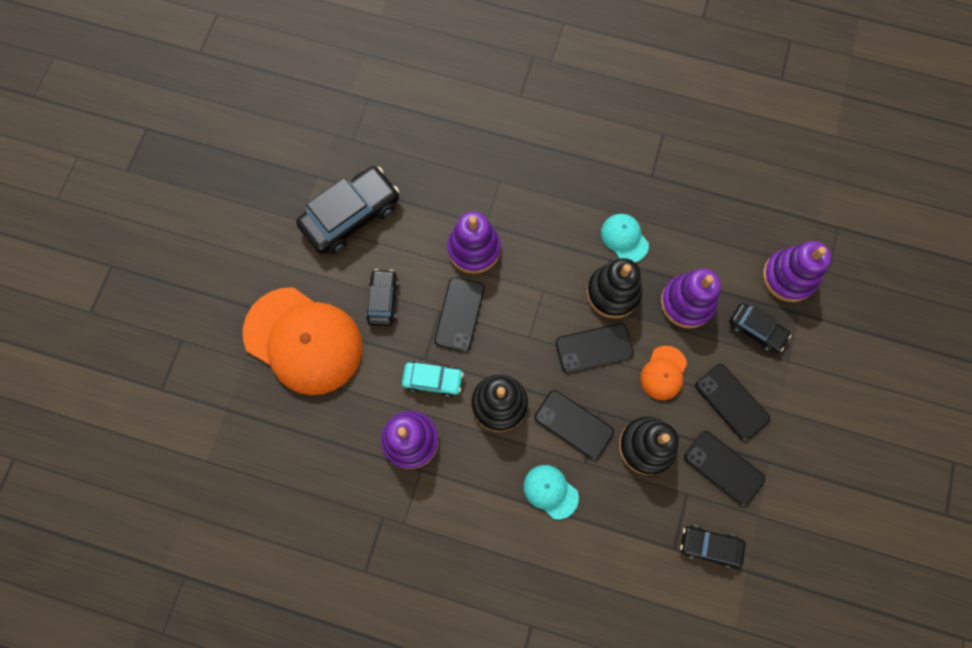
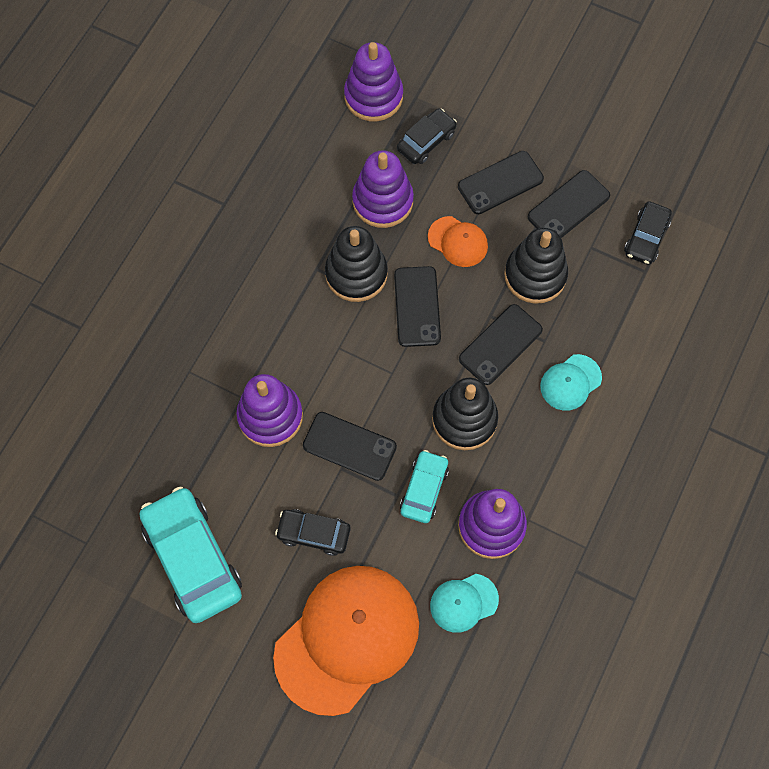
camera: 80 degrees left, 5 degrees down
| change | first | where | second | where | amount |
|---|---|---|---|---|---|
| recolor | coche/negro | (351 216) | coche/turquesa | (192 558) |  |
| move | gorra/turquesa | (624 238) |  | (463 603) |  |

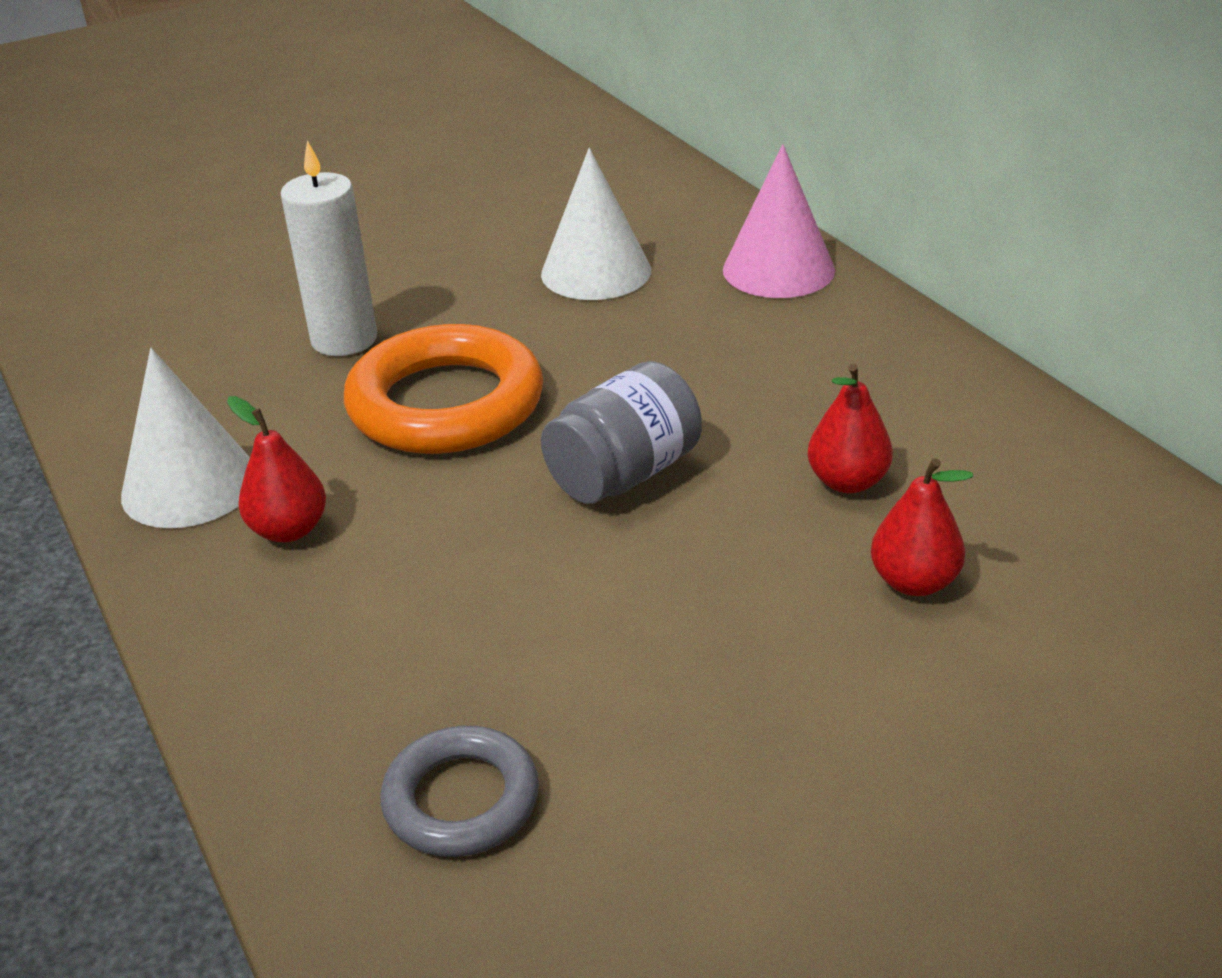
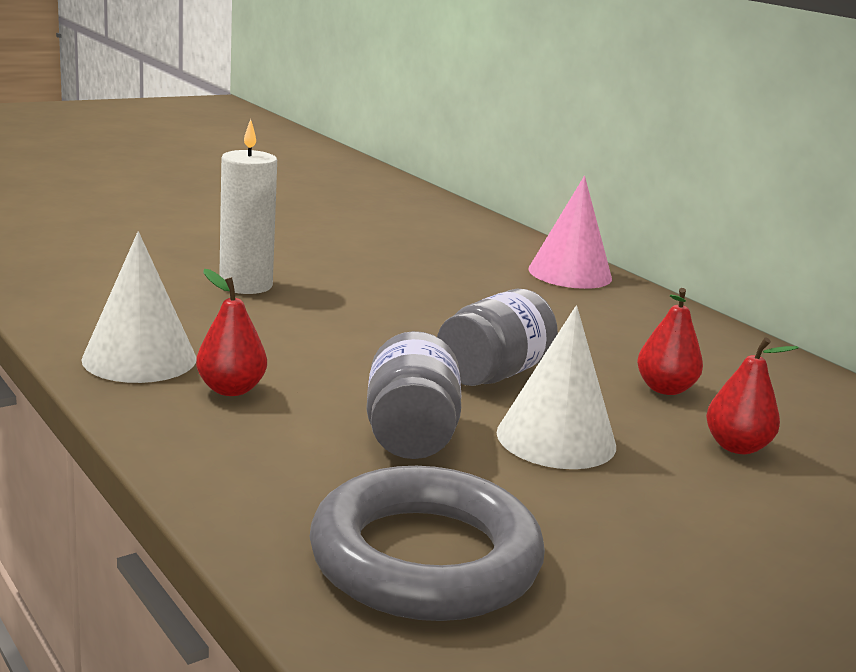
camera: 10 degrees left, 15 degrees down
| change | first | where | second | where | amount |
|---|---|---|---|---|---|
| move | cono/blanco | (596 272) |  | (556 439) |  |
| delete | anillo/naranja | (446 403) |  |  |  |
| resize | anillo/gris | (461 799) |  | (425 558) | x1.76 |
| insert |  |  | tarro/gris | (410 435) |  |

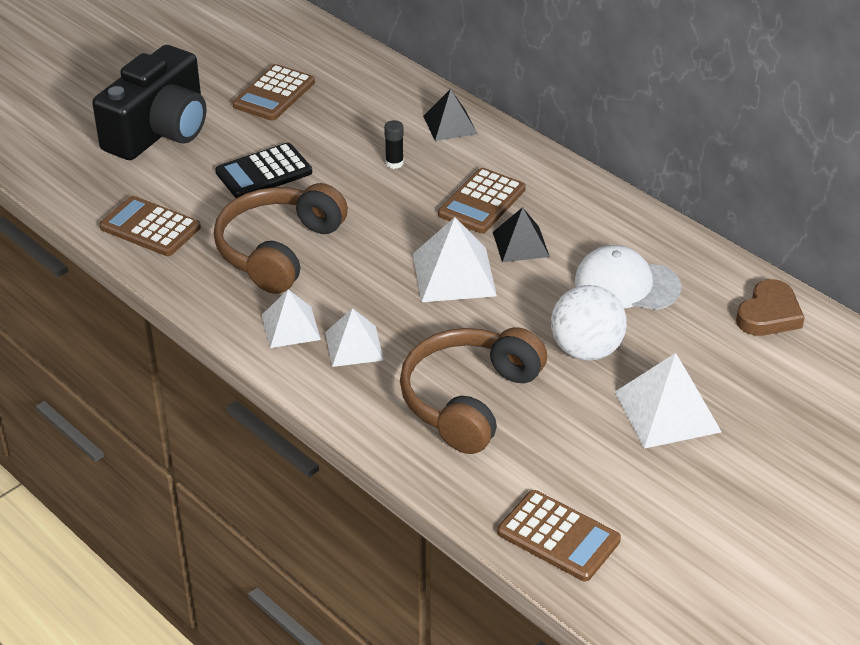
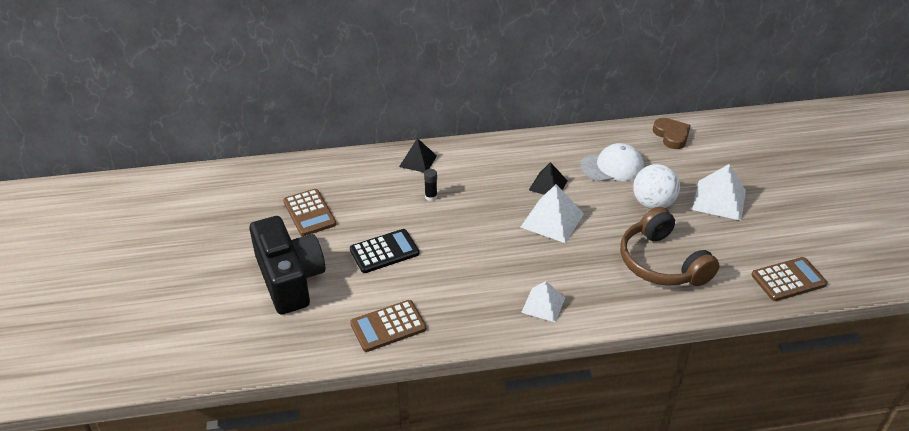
camera: 55 degrees left, 0 degrees up
| change | first | where | second | where | amount |
|---|---|---|---|---|---|
| rotate | calculadora/negro | (264 172) |  | (384 252) | 120 degrees counterclockwise |
| delete | calculadora/marrón | (482 202) |  |  |  |
| delete | auriculares/marrón | (278 250) |  |  |  |
| rotate | gorra/blanco | (626 284) |  | (612 166) | 150 degrees counterclockwise |
| delete | pirámide/blanco | (354 346) |  |  |  |

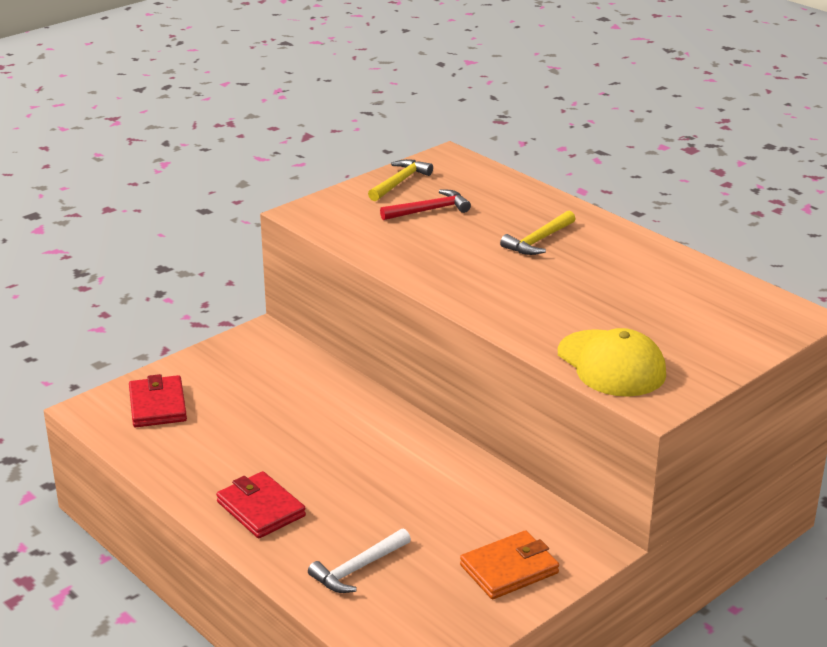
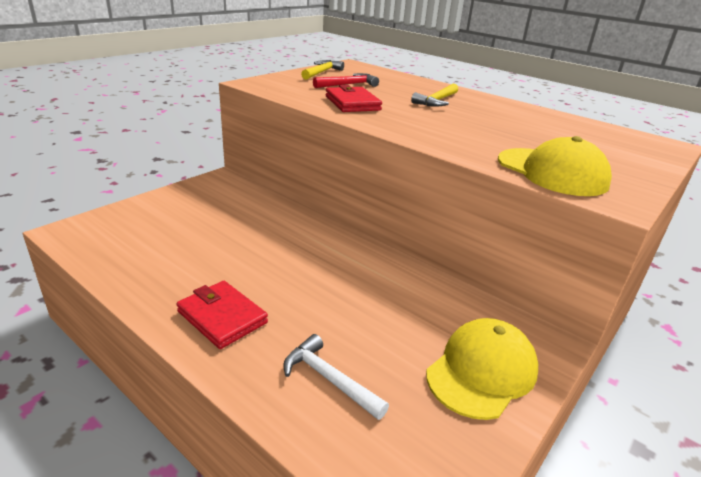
camera: 10 degrees left, 0 degrees up
| change | first | where | second | where | amount |
|---|---|---|---|---|---|
| move | cartera/rojo | (157 405) |  | (352 103) |  |
| rotate | martillo/blanco | (358 568) |  | (329 379) | 90 degrees clockwise |
| replace | cartera/naranja | (509 569) | gorra/amarillo | (482 371) |  |

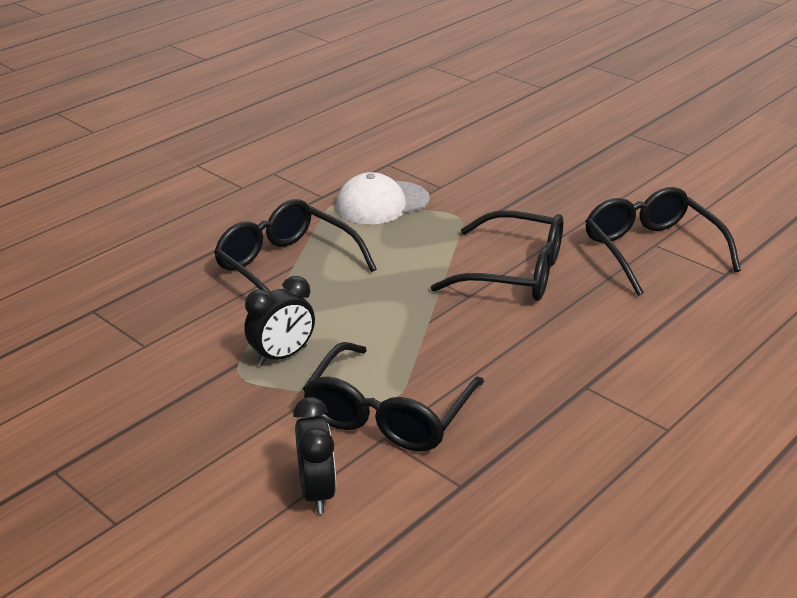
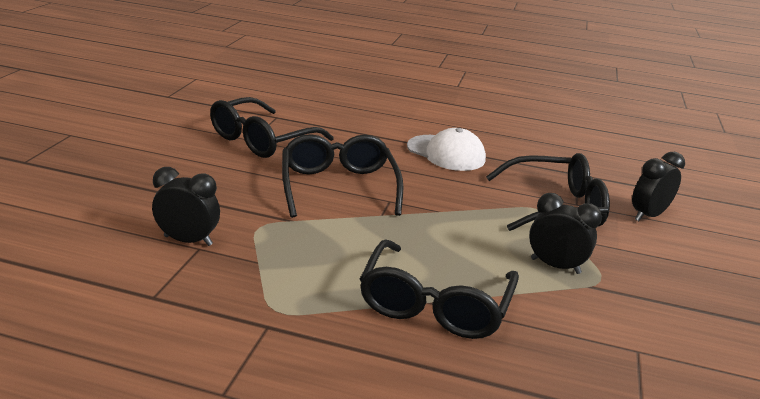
camera: 120 degrees left, 5 degrees down
| change | first | where | second | where | amount |
|---|---|---|---|---|---|
| move | gorra/blanco | (382 203) |  | (446 153) |  |
| insert |  |  | despertador/negro | (188 240) |  |

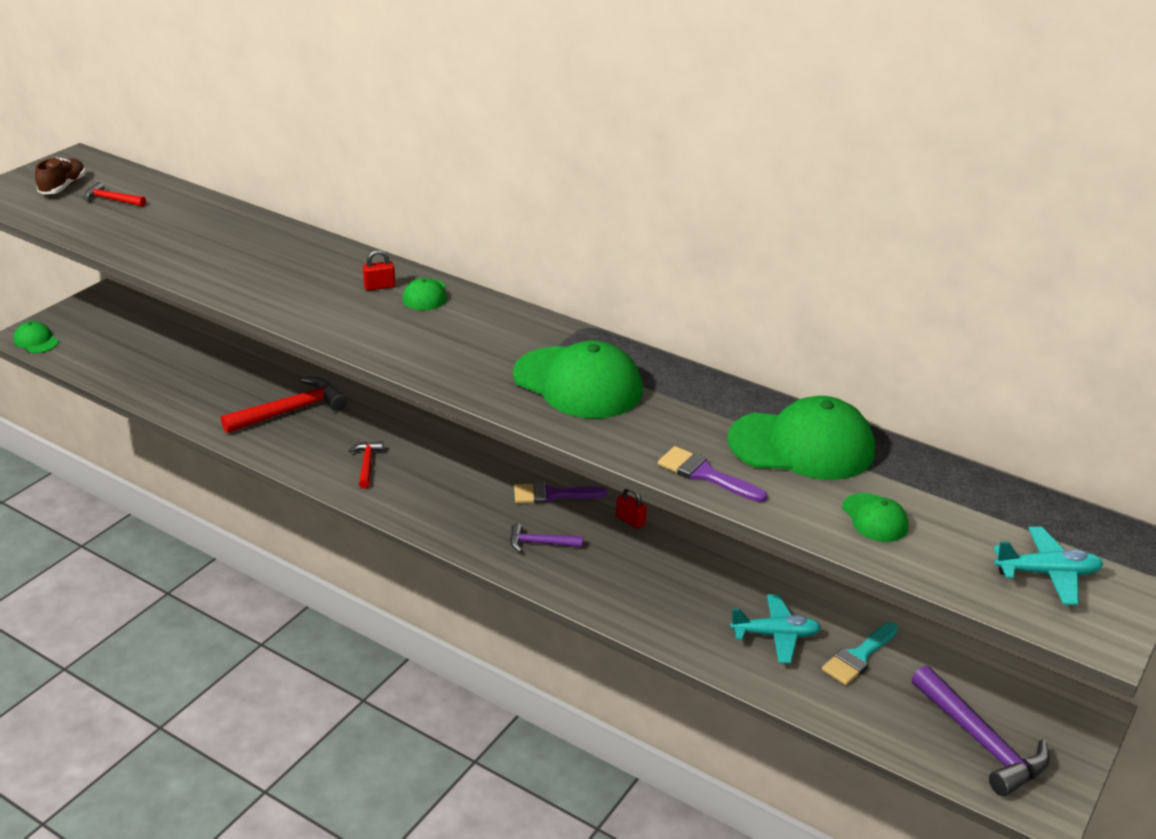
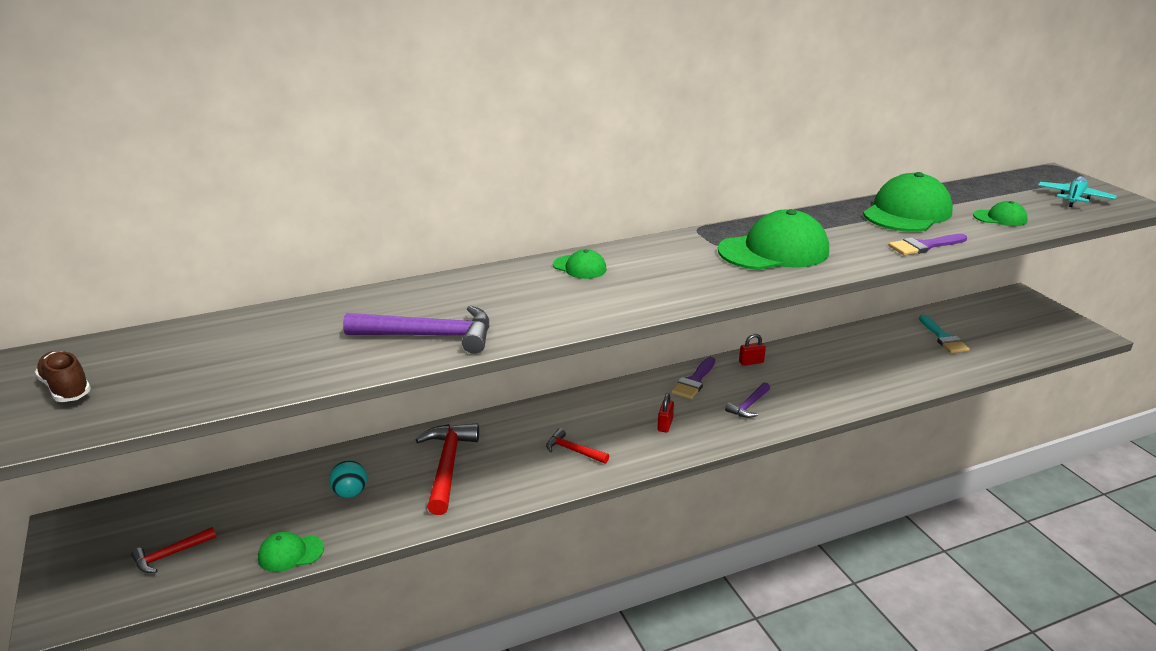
camera: 55 degrees left, 5 degrees down
| change | first | where | second | where | amount |
|---|---|---|---|---|---|
| move | martillo/rojo | (112 200) |  | (170 555) |  |
| move | candado/rojo | (379 286) |  | (665 425) |  |
| move | gorra/verde | (36 341) |  | (290 553) |  |
| delete | avión/turquesa | (775 635) |  |  |  |
| move | martillo/morado | (980 741) |  | (429 336) |  |
| insert |  |  | pelota/turquesa | (350 493) |  |

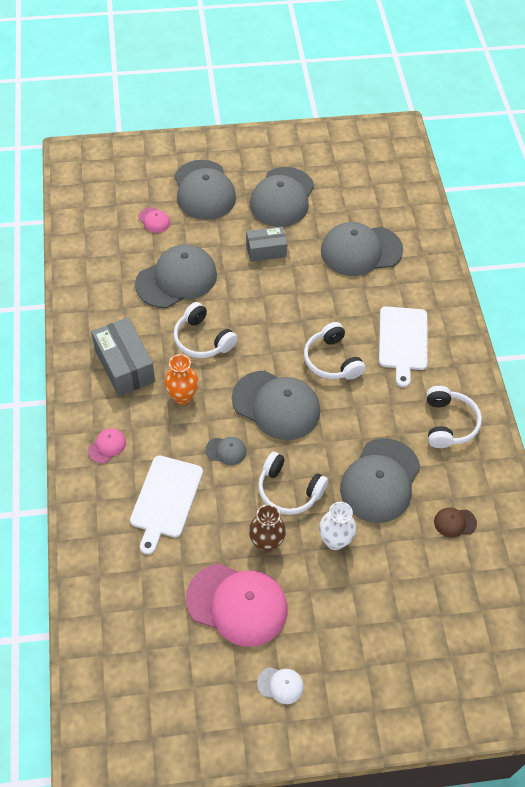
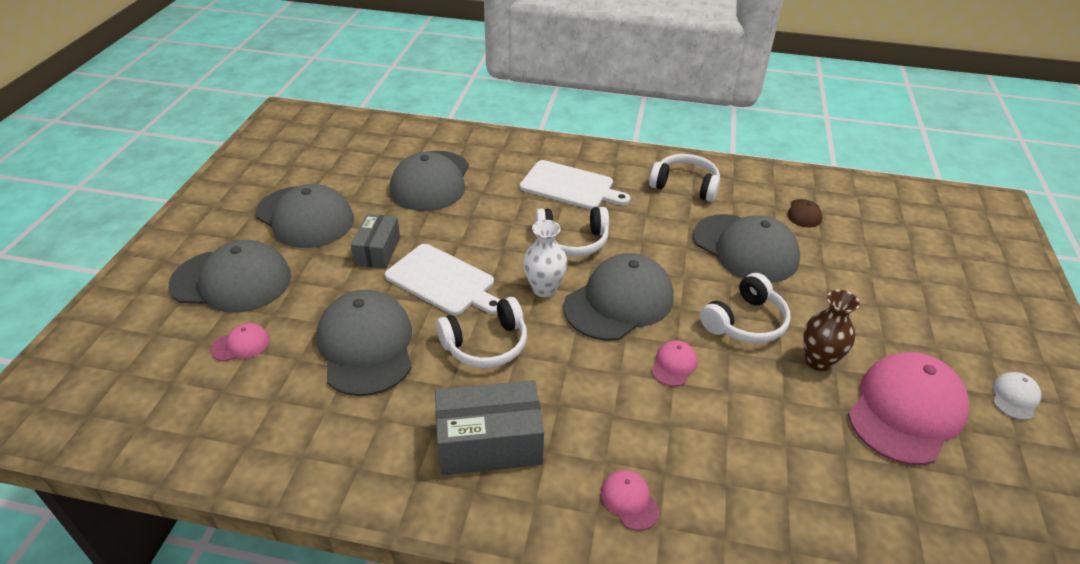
camera: 70 degrees left, 15 degrees down
| change | first | where | second | where | amount |
|---|---|---|---|---|---|
| delete | florero/naranja | (182 397) |  |  |  |
| recolor | gorra/gris | (226 451) | gorra/rosa | (674 365) |  |
| move | tabla de cortar/blanco | (166 499) |  | (443 281) |  |
| move | florero/blanco | (335 540) |  | (544 289) |  |

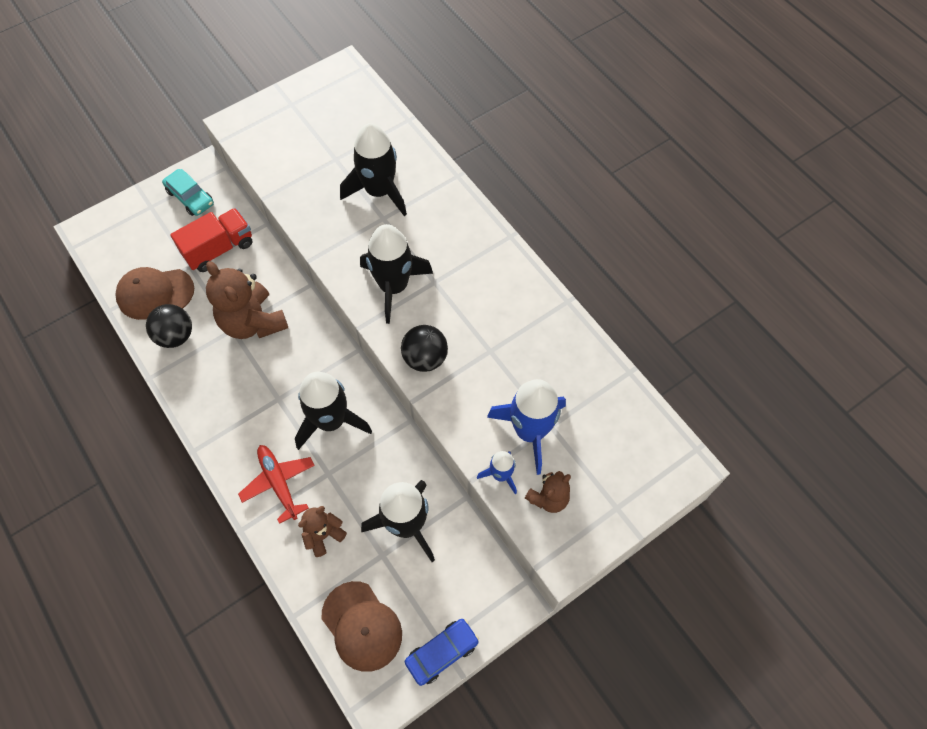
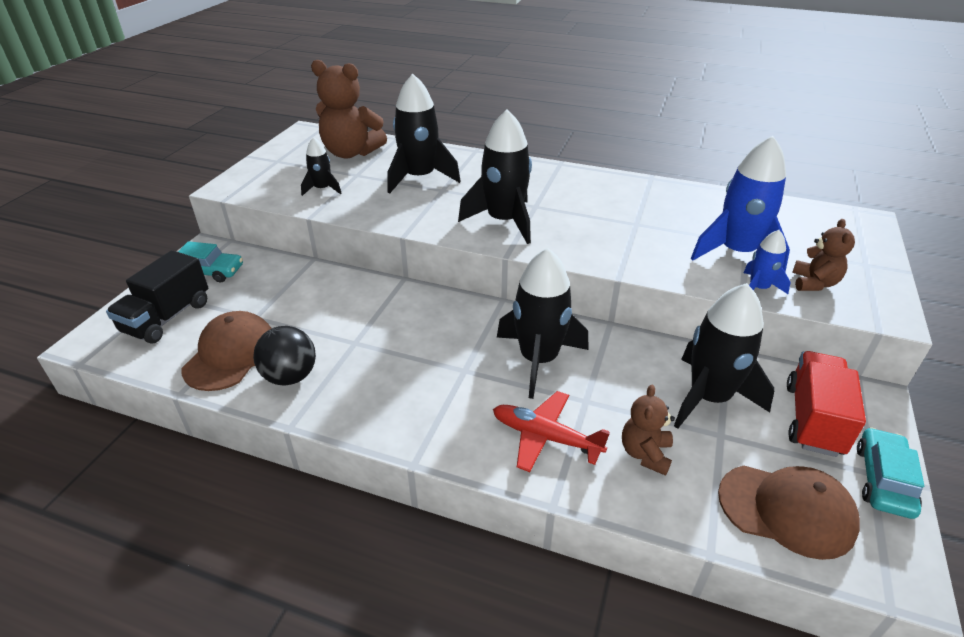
camera: 35 degrees left, 25 degrees down
| change | first | where | second | where | amount |
|---|---|---|---|---|---|
| move | camión/rojo | (219 249) |  | (813 419) |  |
| move | osito/marrón | (253 322) |  | (351 153) |  |
| rotate | gorra/marrón | (155 293) |  | (230 354) | 150 degrees clockwise |
| delete | pelota/negro | (425 358) |  |  |  |
| recolor | coche/azul | (442 653) | coche/turquesa | (883 480) |  |
| insert |  |  | cohete/negro | (322 189) |  |
| insert |  |  | camión/negro | (167 317) |  |

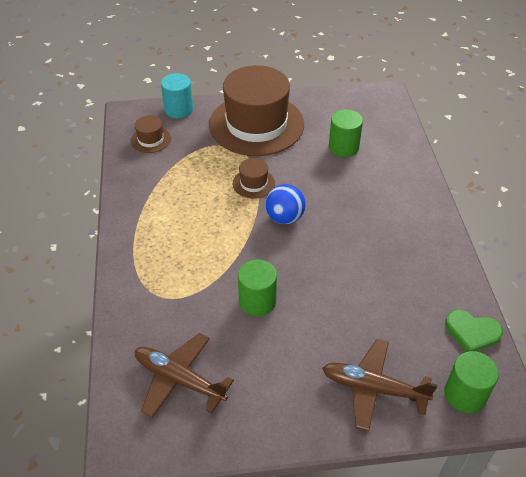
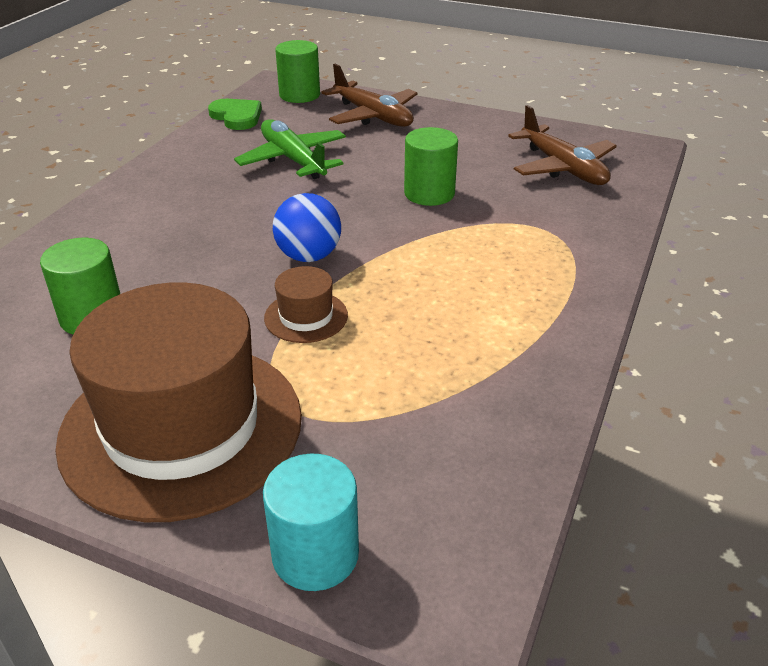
camera: 150 degrees left, 10 degrees down
| change | first | where | second | where | amount |
|---|---|---|---|---|---|
| delete | sombrero/marrón | (150 139) |  |  |  |
| insert |  |  | avión/verde | (293 160) |  |

